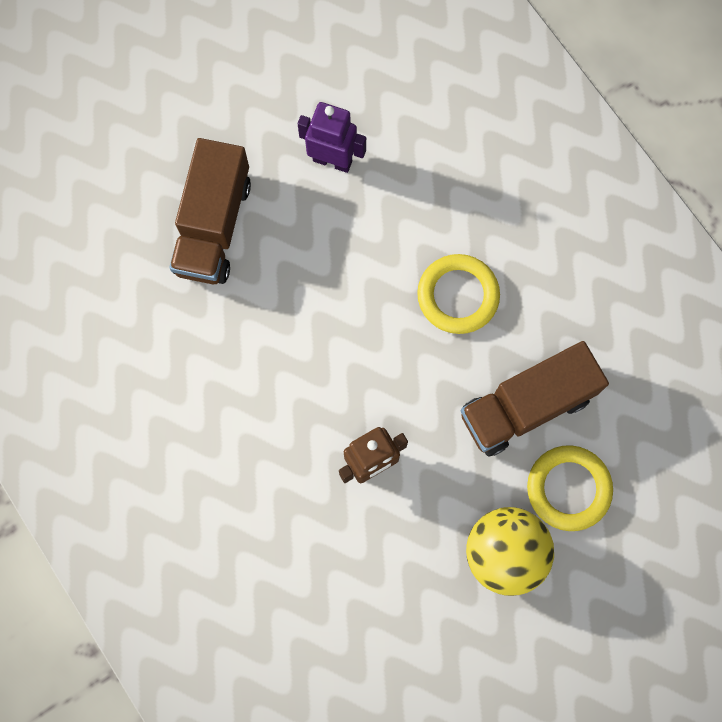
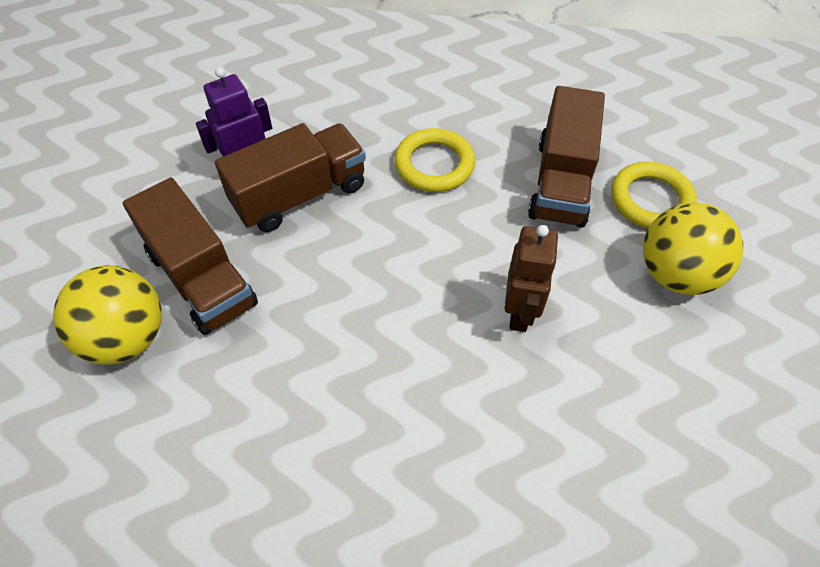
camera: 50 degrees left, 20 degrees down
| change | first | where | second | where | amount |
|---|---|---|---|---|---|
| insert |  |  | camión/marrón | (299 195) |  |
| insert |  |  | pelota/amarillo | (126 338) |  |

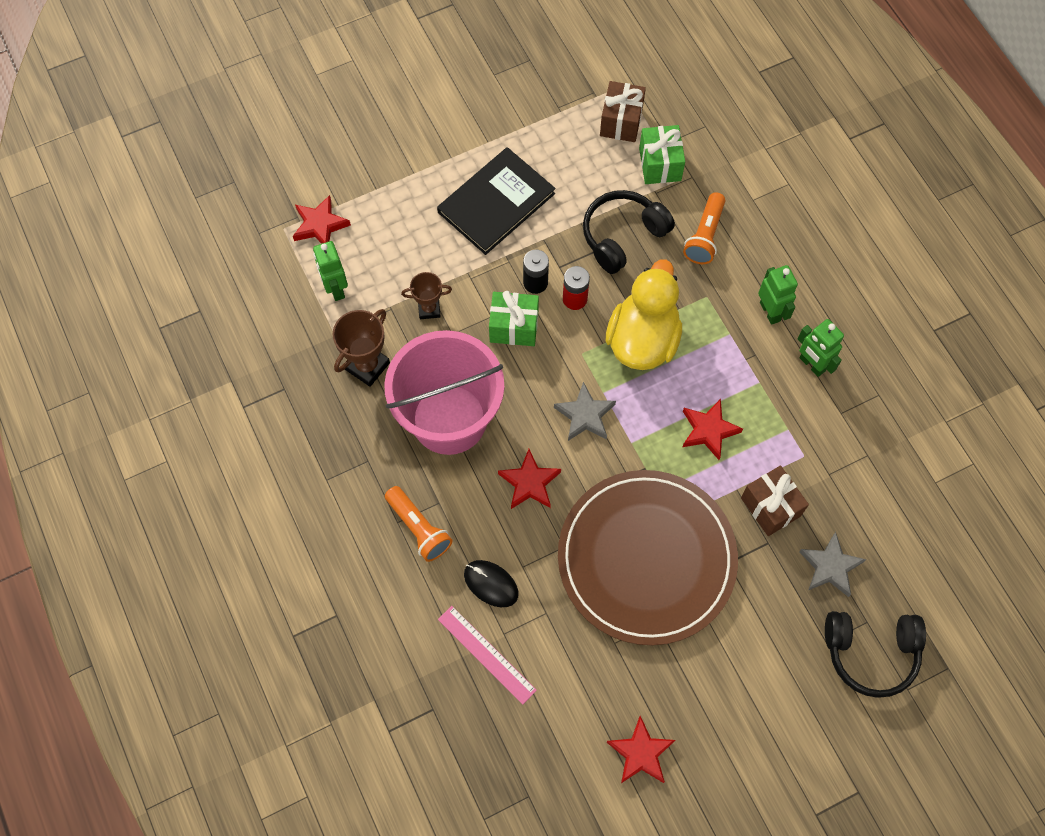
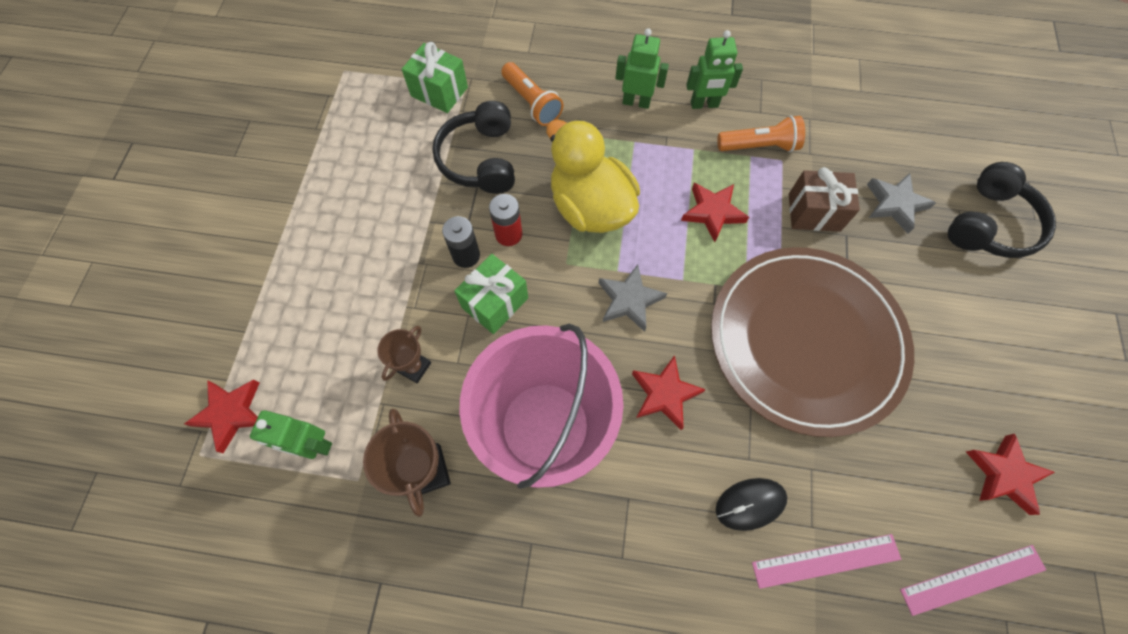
camera: 55 degrees left, 0 degrees up
| change | first | where | second | where | amount |
|---|---|---|---|---|---|
| delete | regalo/marrón | (621 122) |  |  |  |
| delete | libro/negro | (496 203) |  |  |  |
| move | lámpara de mano/naranja | (419 528) |  | (759 146) |  |
| insert |  |  | regla/rosa | (972 579) |  |

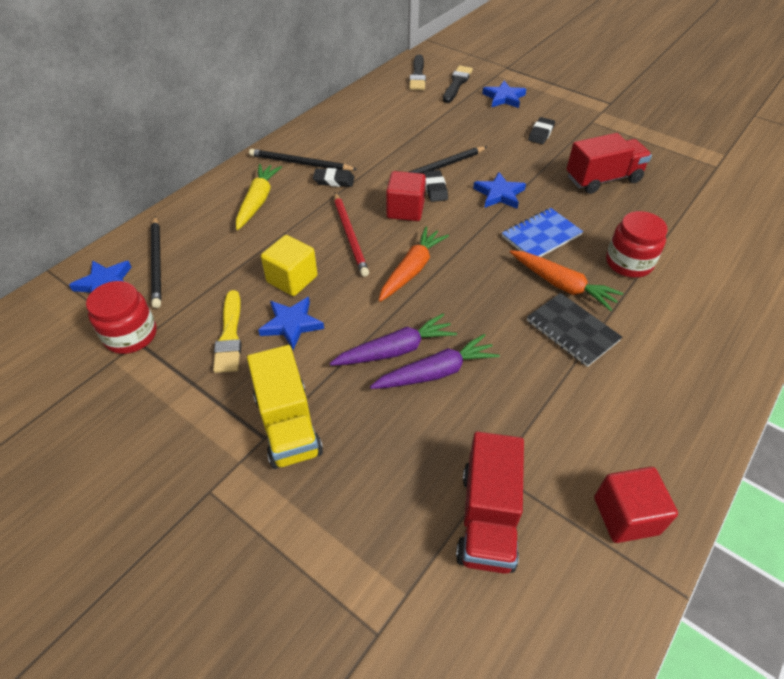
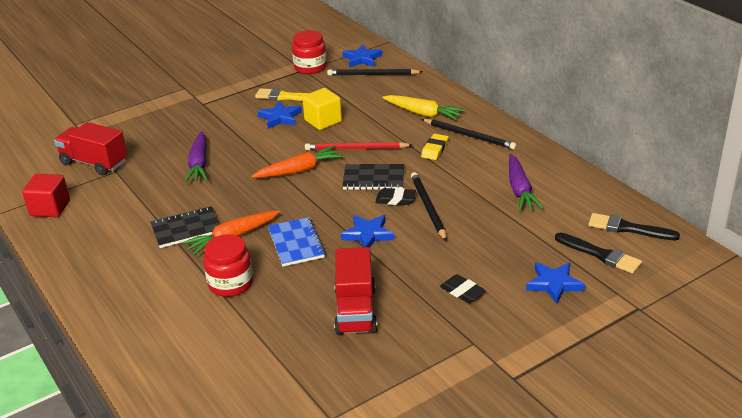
camera: 110 degrees right, 15 degrees down
| change | first | where | second | where | amount |
|---|---|---|---|---|---|
| rotate | lápiz/negro | (300 163) |  | (469 136) | 90 degrees clockwise |
| recolor | goma de borrar/negro | (334 180) | goma de borrar/amarillo | (434 149) |  |
| replace | cubo/rojo | (405 210) | cuaderno/negro | (373 179) |  |
| rotate | zanahoria/naranja | (412 270) |  | (299 170) | 75 degrees counterclockwise |
| move | zanahoria/morado | (395 350) |  | (520 190) |  |
| delete | camión/amarillo | (288 424) |  |  |  |

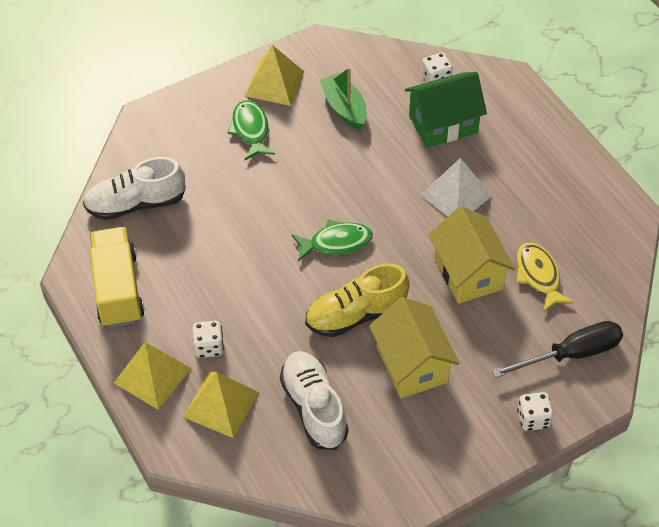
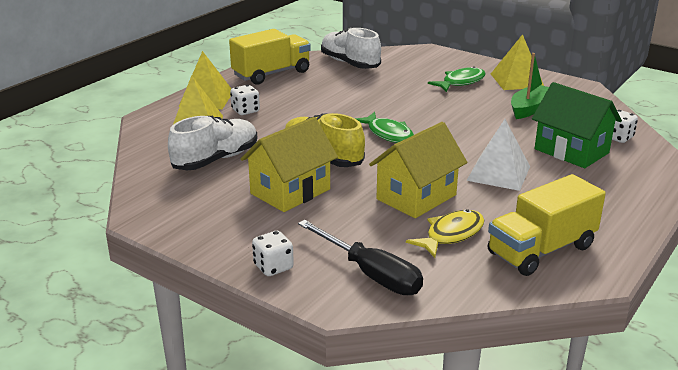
camera: 65 degrees right, 25 degrees down
| change | first | where | second | where | amount |
|---|---|---|---|---|---|
| insert |  |  | camión/amarillo | (541 250) |  |

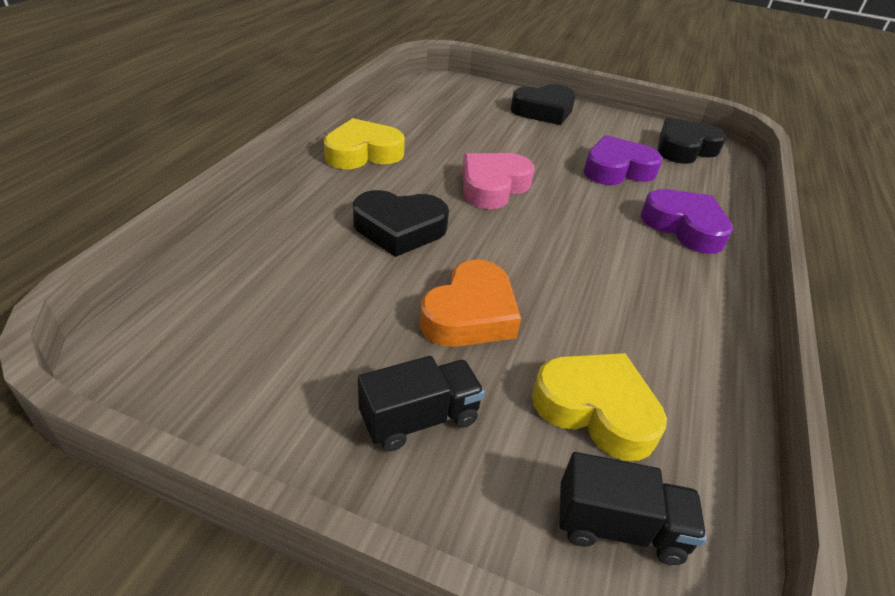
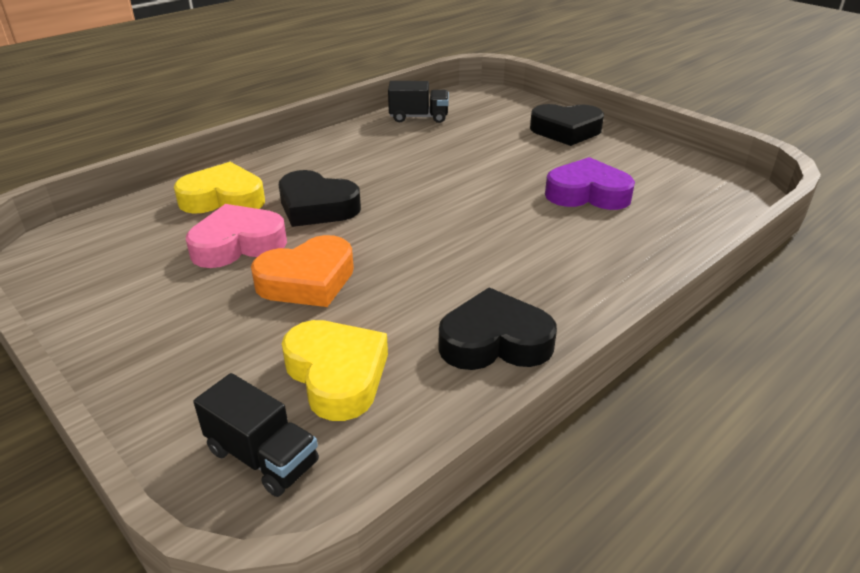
camera: 30 degrees right, 5 degrees down
| change | first | where | second | where | amount |
|---|---|---|---|---|---|
| move | corazón/amarillo | (363 153) |  | (223 199) |  |
| move | corazón/negro | (684 148) |  | (495 341) |  |
| move | corazón/rosa | (493 187) |  | (238 244) |  |
| delete | corazón/morado | (684 227) |  |  |  |
| move | camión/negro | (419 419) |  | (419 117) |  |

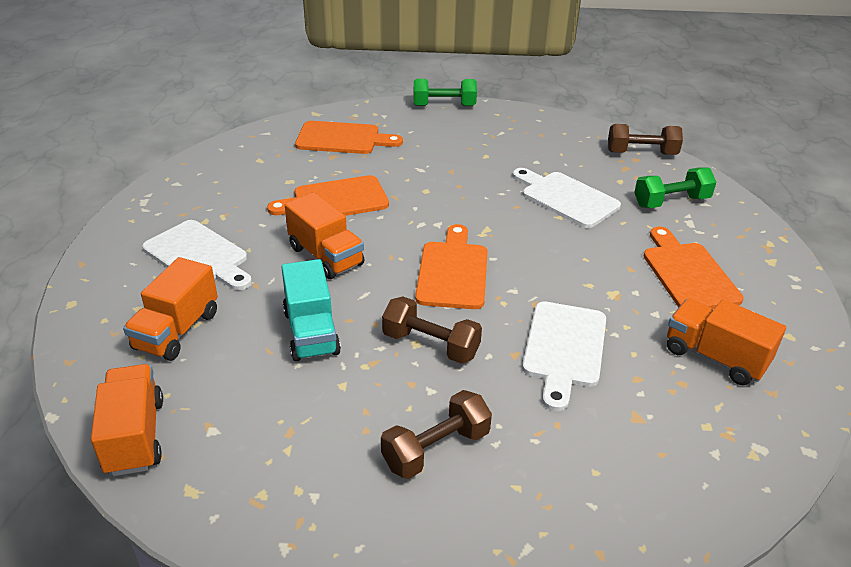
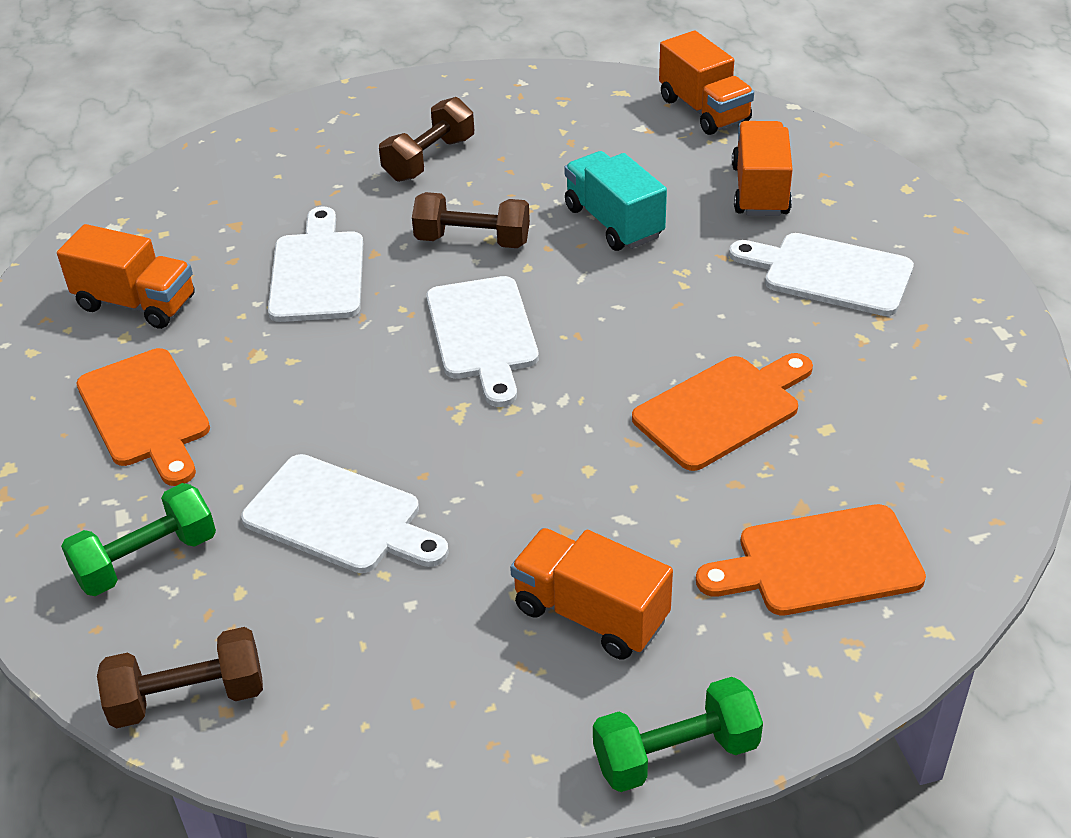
camera: 165 degrees right, 5 degrees up
| change | first | where | second | where | amount |
|---|---|---|---|---|---|
| move | camión/naranja | (326 256) |  | (590 614) |  |
| recolor | tabla de cortar/naranja | (452 271) | tabla de cortar/blanco | (483 334) |  |

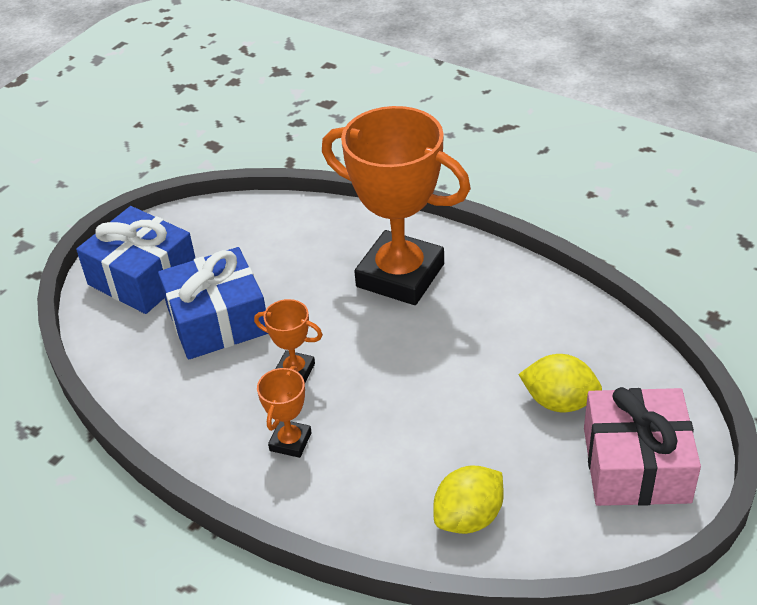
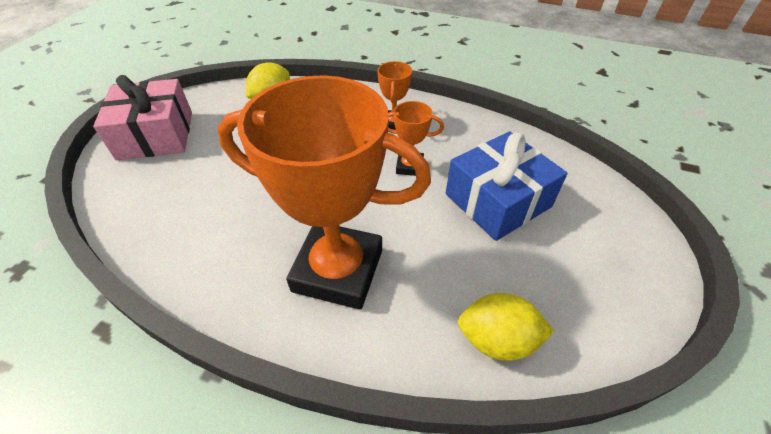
camera: 165 degrees right, 5 degrees up
| change | first | where | second | where | amount |
|---|---|---|---|---|---|
| delete | regalo/azul | (143 277) |  |  |  |
| move | limón/amarillo | (559 401) |  | (497 340) |  |

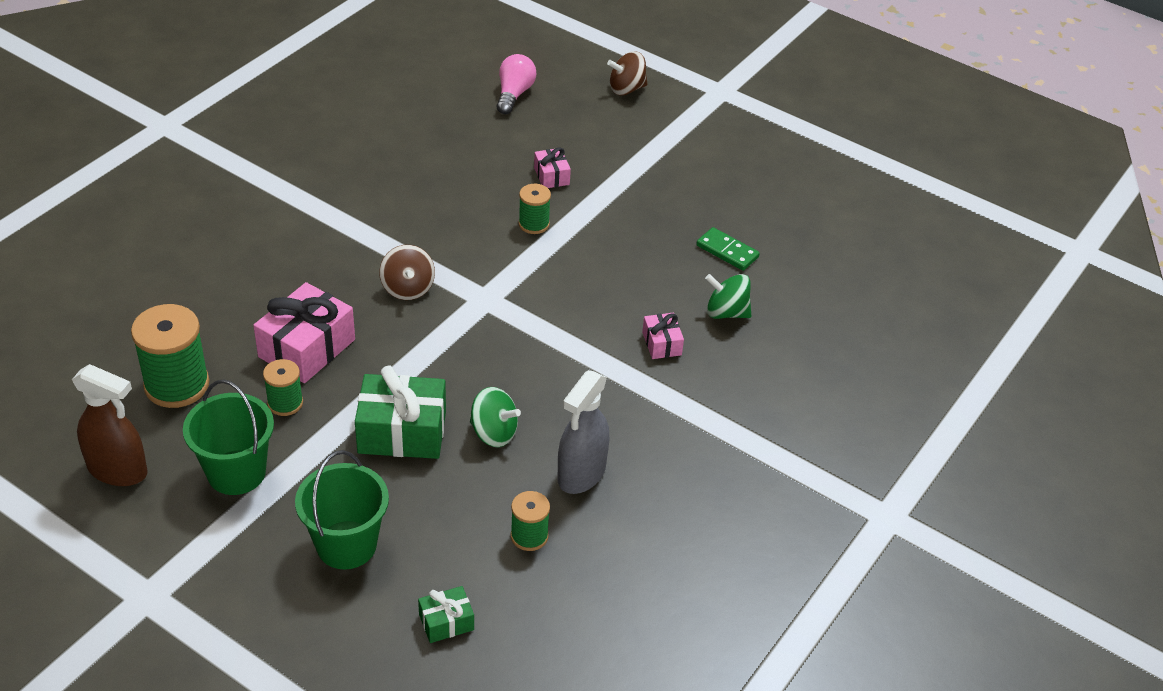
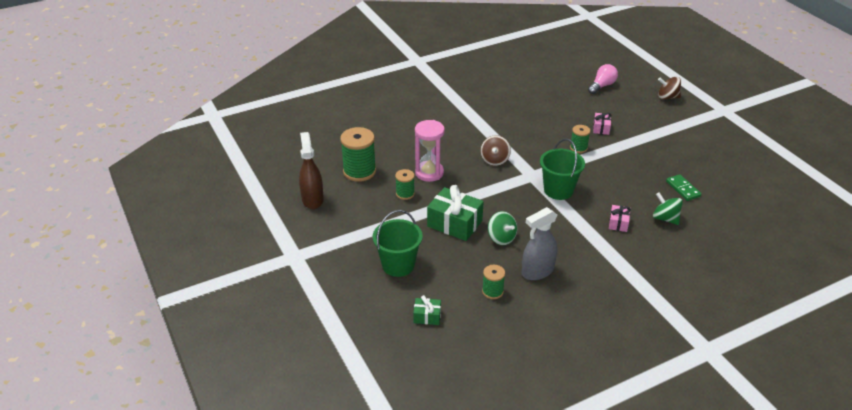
camera: 30 degrees right, 5 degrees down
| change | first | where | second | where | amount |
|---|---|---|---|---|---|
| replace | regalo/rosa | (307 348) | reloj de arena/rosa | (429 173) |  |
| rotate | pulverizador/marrón | (118 470) |  | (312 199) | 150 degrees counterclockwise |
| move | balde/verde | (236 472) |  | (558 190) |  |

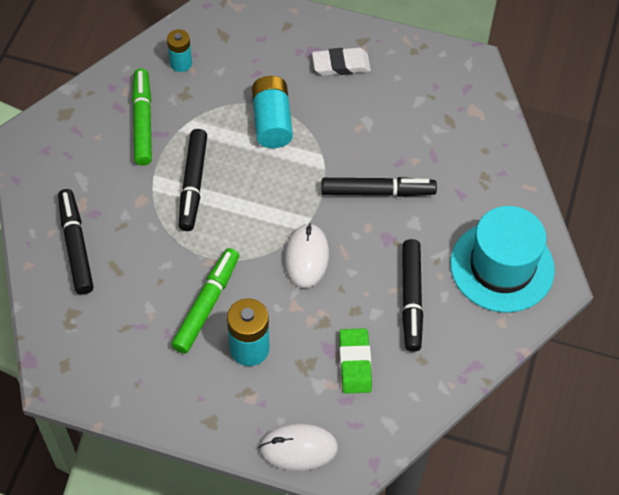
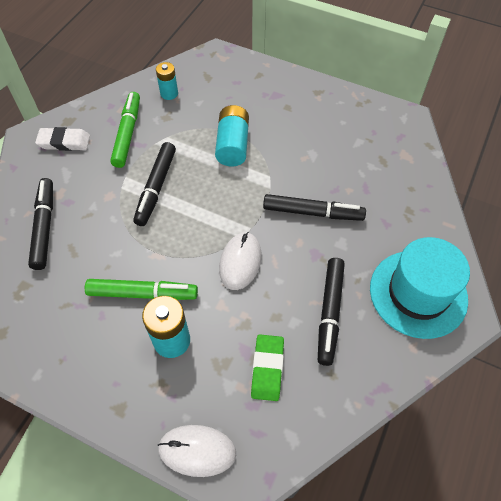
camera: 10 degrees right, 0 degrees up
| change | first | where | second | where | amount |
|---|---|---|---|---|---|
| move | goma de borrar/blanco | (341 65) |  | (64 142) |  |
| rotate | rotulador/verde | (206 304) |  | (142 293) | 60 degrees clockwise |

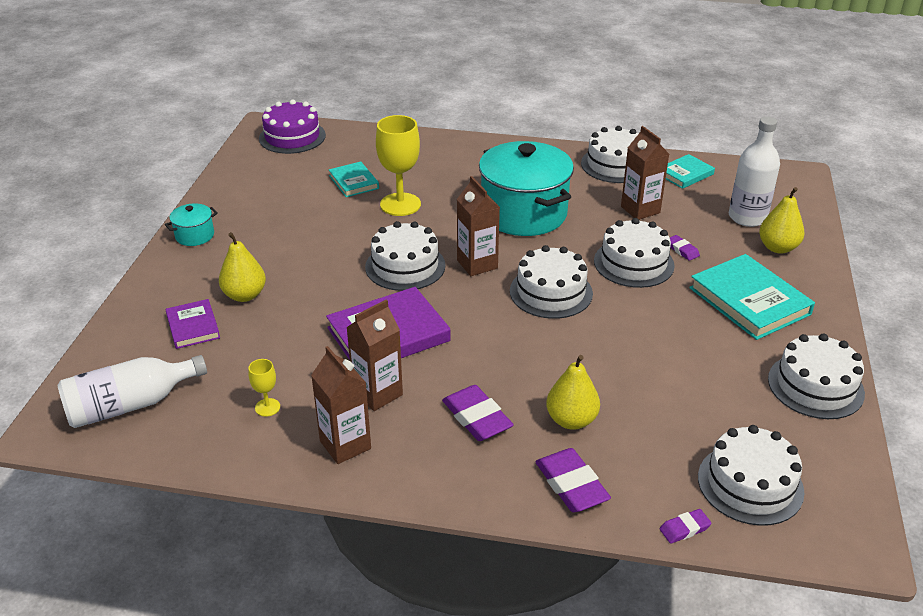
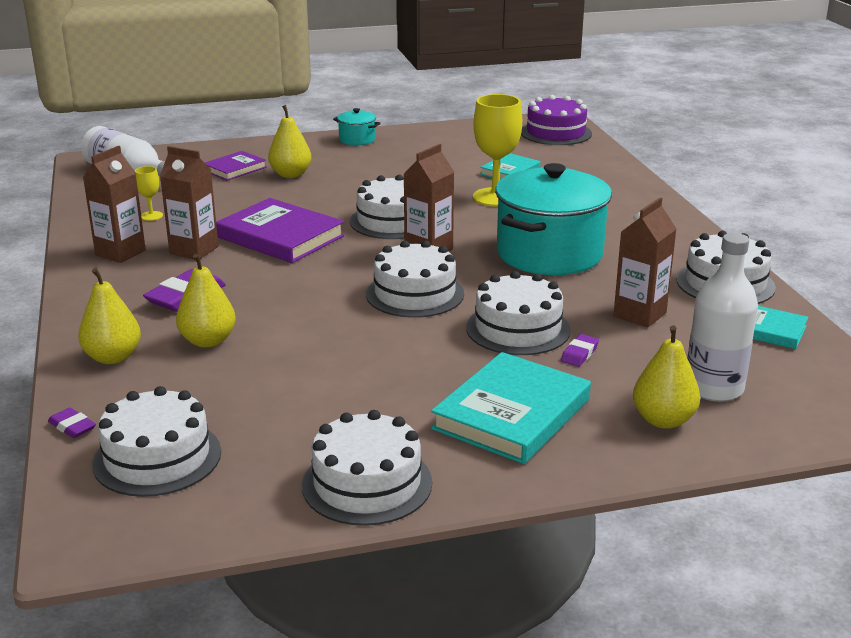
camera: 65 degrees right, 10 degrees down
| change | first | where | second | where | amount |
|---|---|---|---|---|---|
| replace | goma de borrar/morado | (571 484) | pera/amarillo | (113 357) |  |

